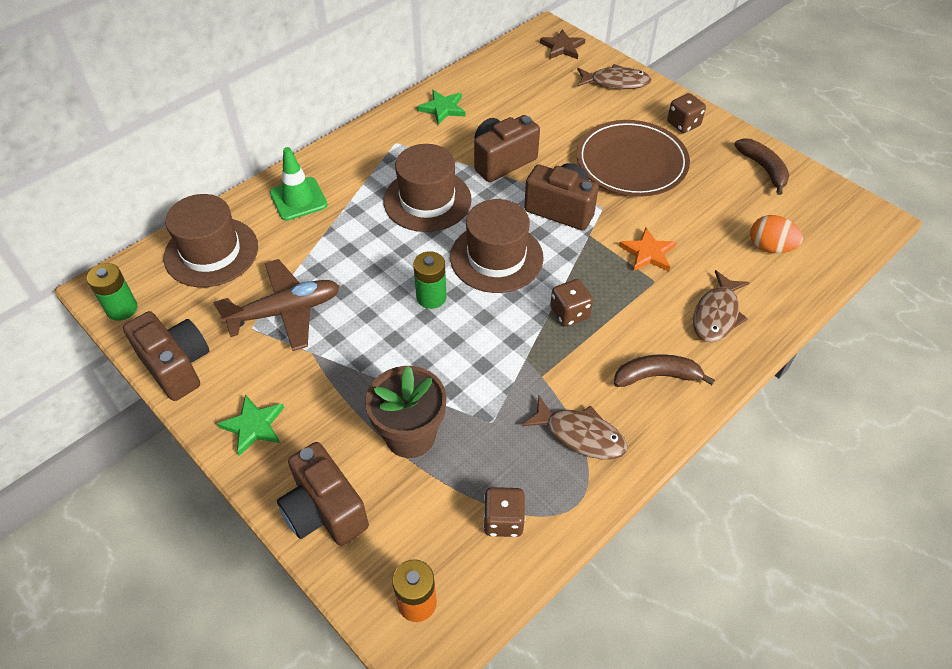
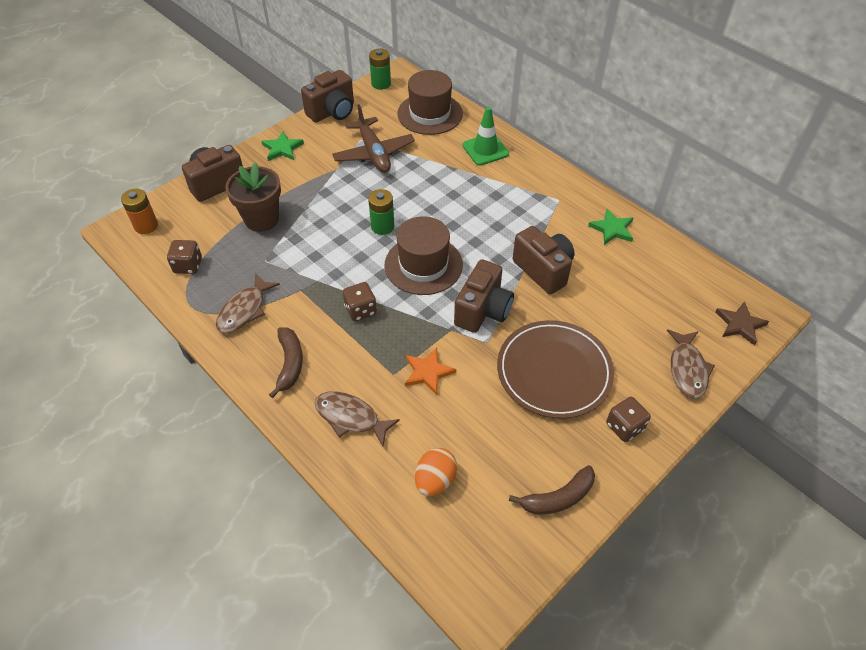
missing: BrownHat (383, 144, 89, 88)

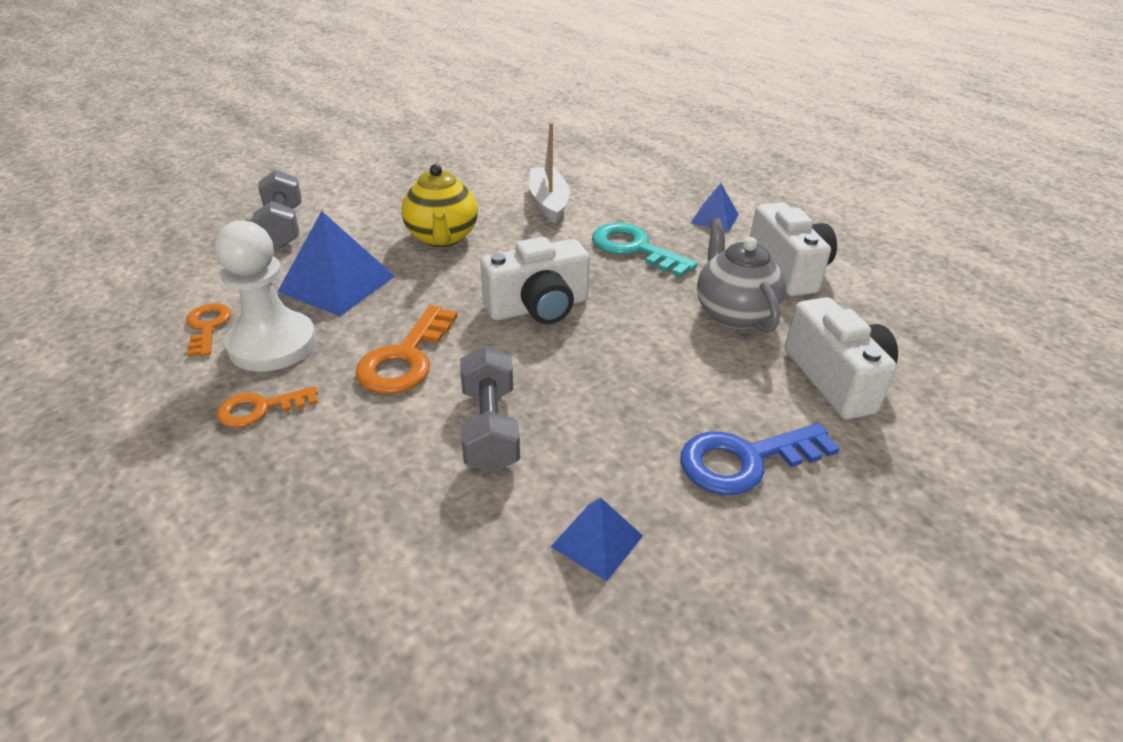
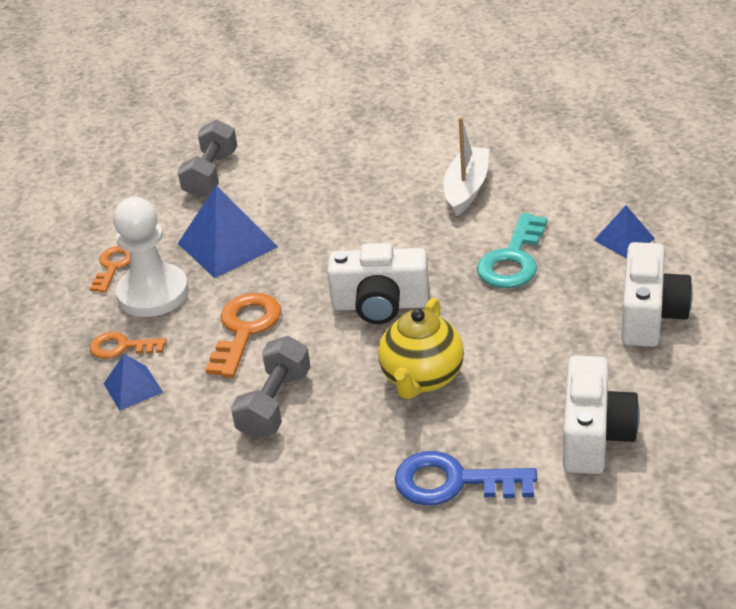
missing: GreyTeapot (697, 218, 89, 115)
relocated: YellowTeapot (401, 164, 77, 83) to (378, 298, 86, 101); BluePyramid (551, 498, 92, 83) to (104, 354, 59, 57)
spun: OrangeKey (356, 305, 102, 89) = (205, 293, 76, 85) 150 degrees clockwise; TurquoiseKey (592, 223, 106, 54) = (477, 213, 70, 75) 135 degrees counterclockwise

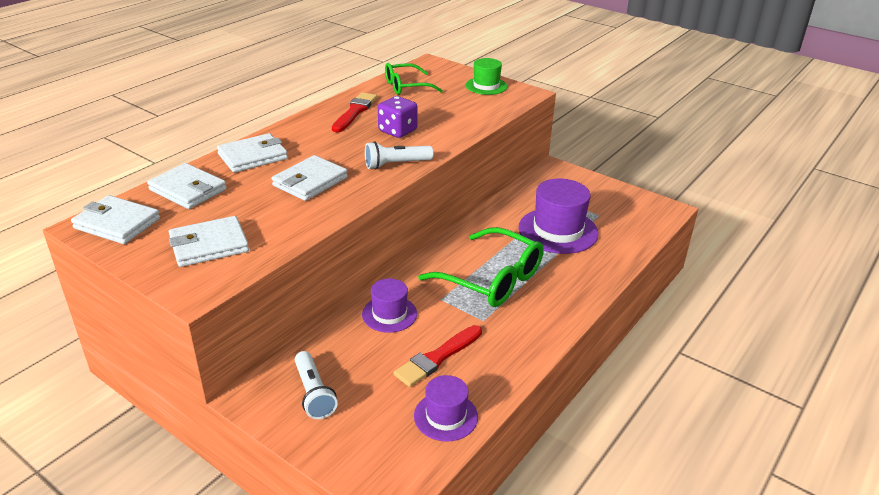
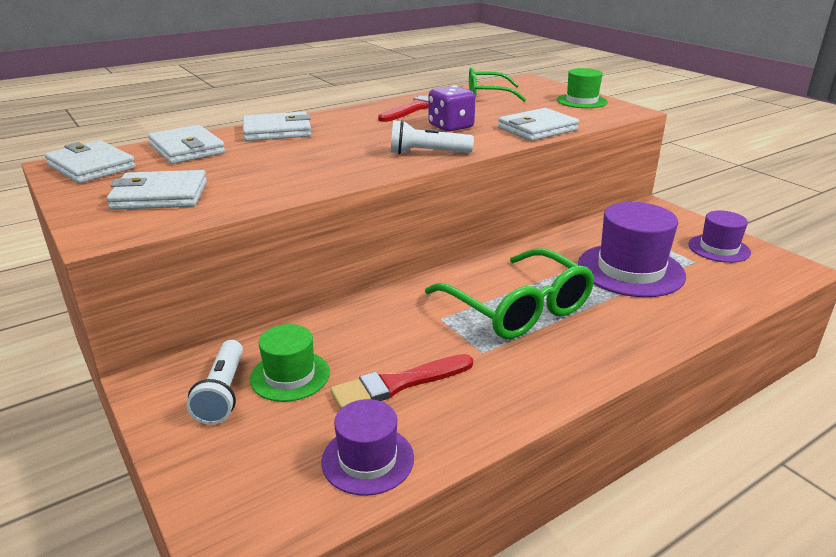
appeared: GreenHat (250, 324, 80, 78)
relocated: WhiteWallet (272, 155, 76, 46) to (498, 108, 81, 33); PurpleHat (362, 279, 55, 54) to (688, 210, 63, 53)

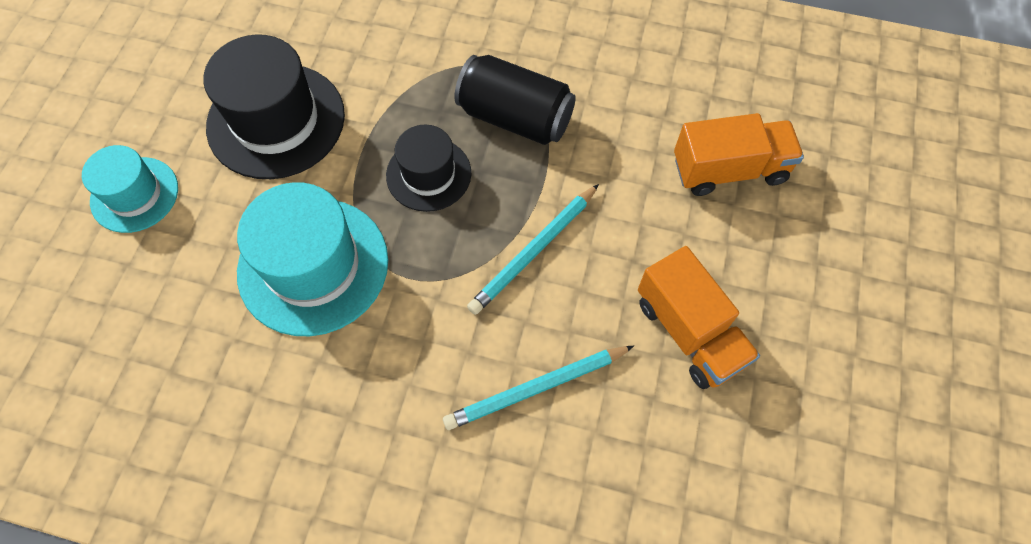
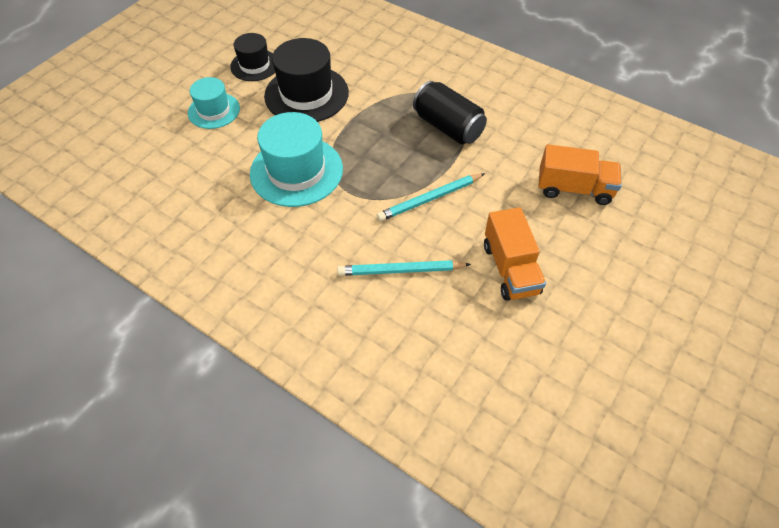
relocated: BlackHat (386, 124, 85, 88) to (230, 33, 45, 48)

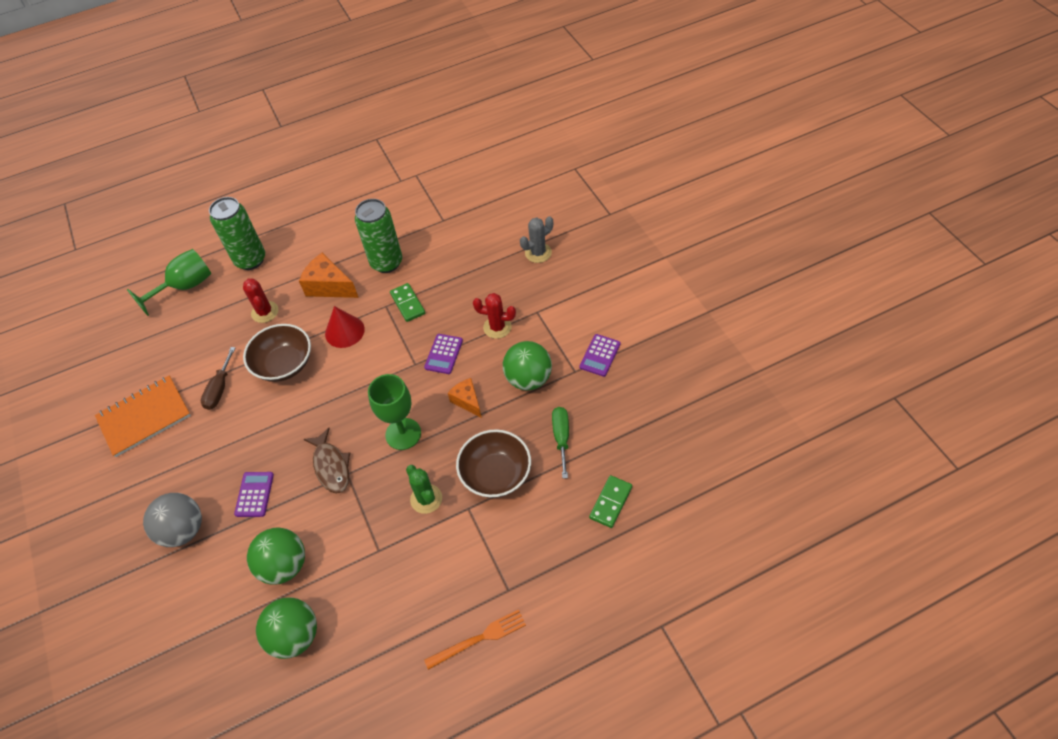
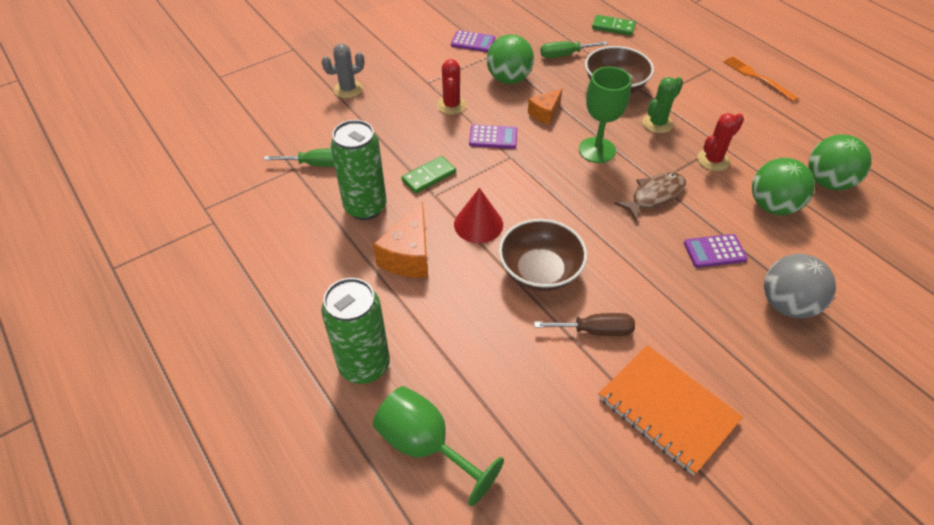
appeared: GreenScrewdriver (264, 148, 71, 19)
relocated: RedCactus (243, 278, 35, 45) to (697, 113, 47, 58)
spun: GreyCactus (520, 216, 33, 47) = (321, 44, 44, 54) 75 degrees counterclockwise

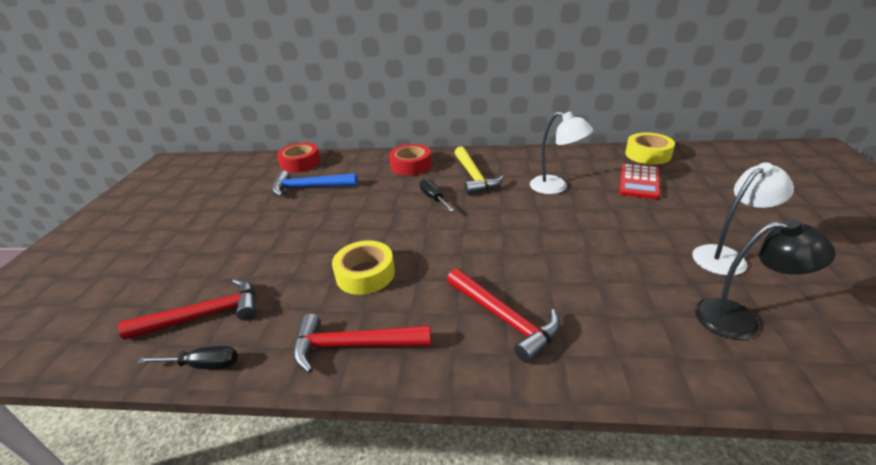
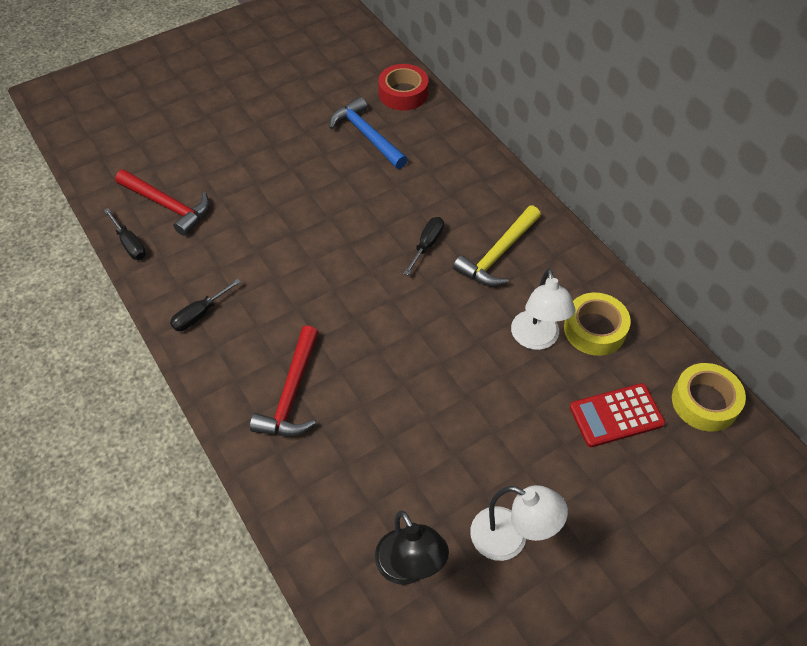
missing: RedTape (389, 144, 43, 32)
relocated: YellowTape (332, 240, 63, 55) to (564, 292, 67, 64)
exchanged: RedHammer (293, 314, 138, 59) to BlackScrewdriver (170, 278, 71, 53)

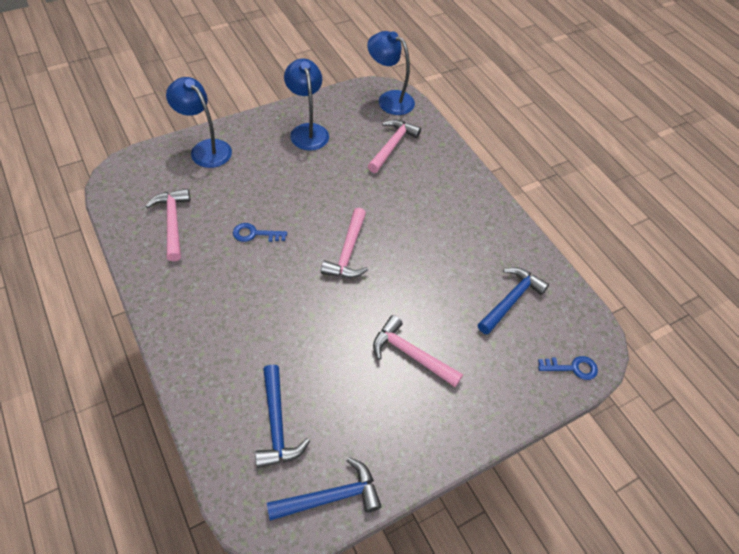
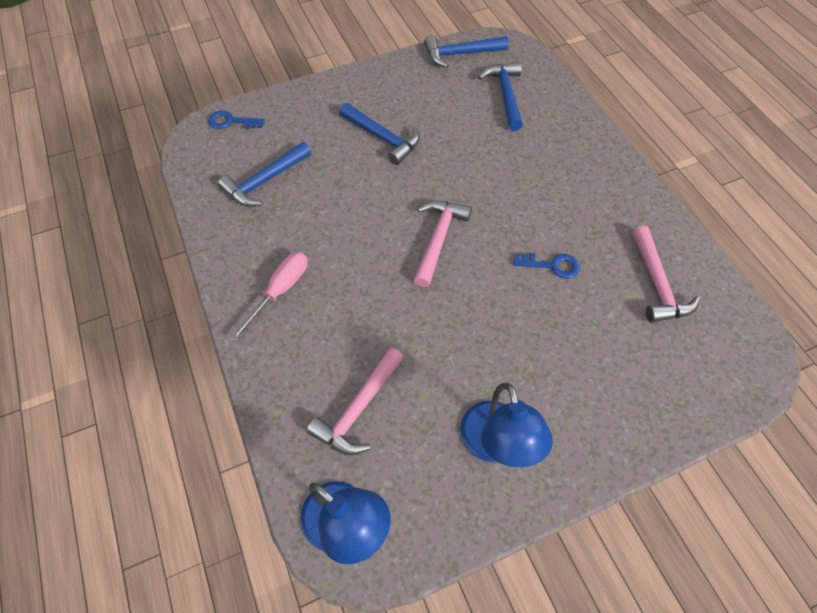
missing: BlueLamp (166, 77, 66, 91)
appeared: PinkScrewdriver (230, 252, 78, 90)
colour: PinkHammer (373, 315, 90, 72) to BlueHammer (339, 103, 81, 62)

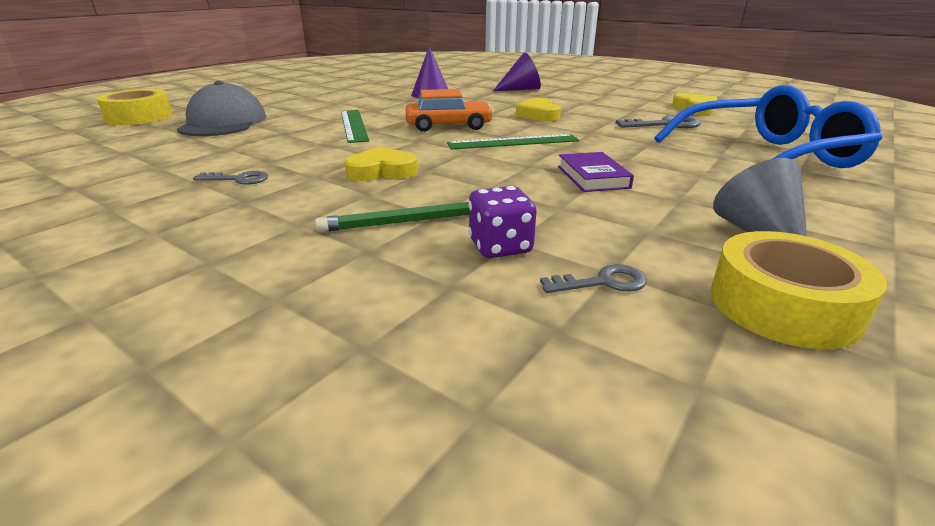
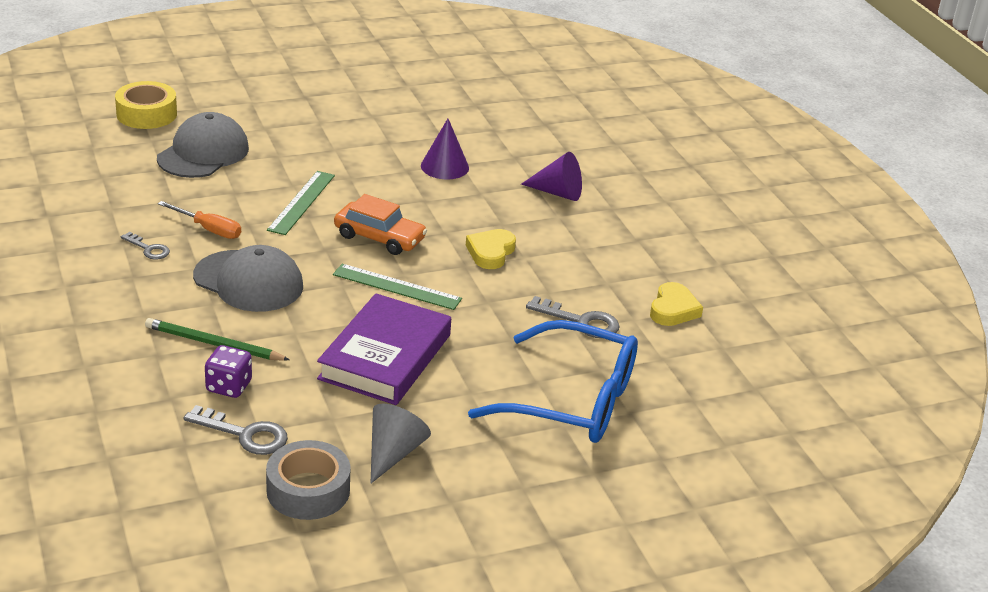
appeared: OrangeScrewdriver (158, 201, 83, 38)
exchanged: YellowHeart (344, 147, 74, 34) to GreyCap (193, 245, 110, 67)
colour: YellowTape (711, 231, 176, 118) to GreyTape (266, 440, 85, 80)
size: GreyKey (540, 264, 107, 29) = (184, 405, 104, 50) x1.60; PurpleBook (558, 152, 76, 40) = (317, 293, 134, 112) x2.00

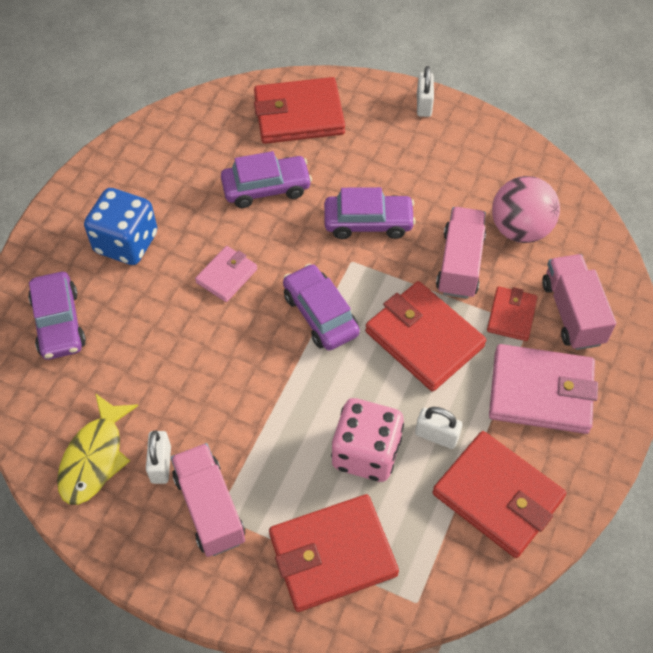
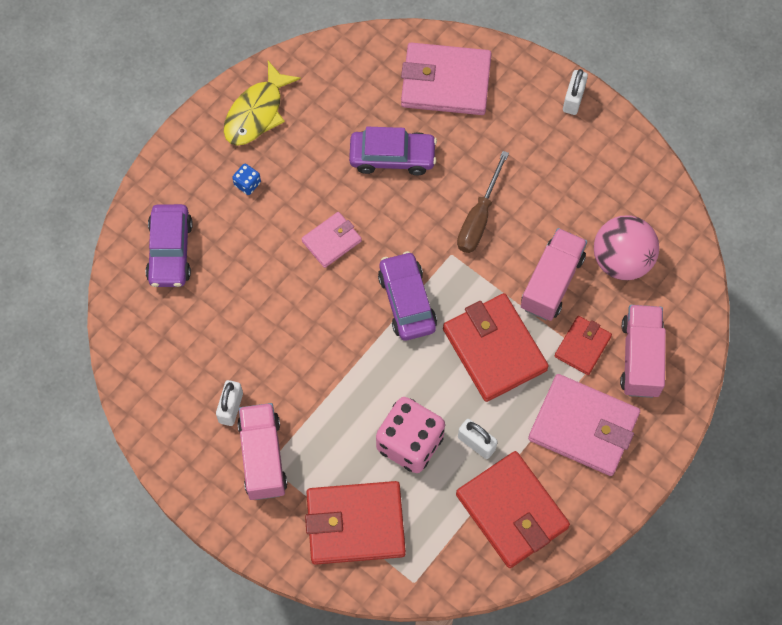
relocated: YellowFish (57, 393, 81, 112) to (224, 61, 77, 85)
exchanged: PurpleCar (324, 187, 92, 52) to BrownScrewdriver (457, 151, 52, 102)
colour: RedWallet (254, 77, 91, 67) to PinkWallet (401, 43, 91, 72)
size: BlueDice (84, 188, 73, 77) = (232, 164, 29, 31) x0.42

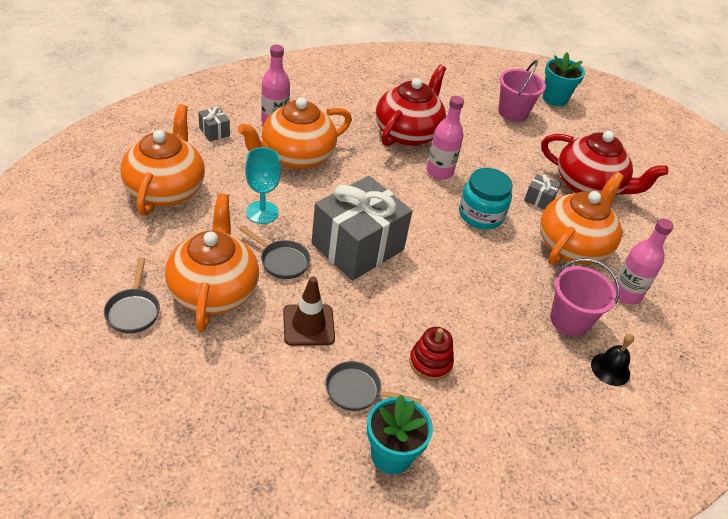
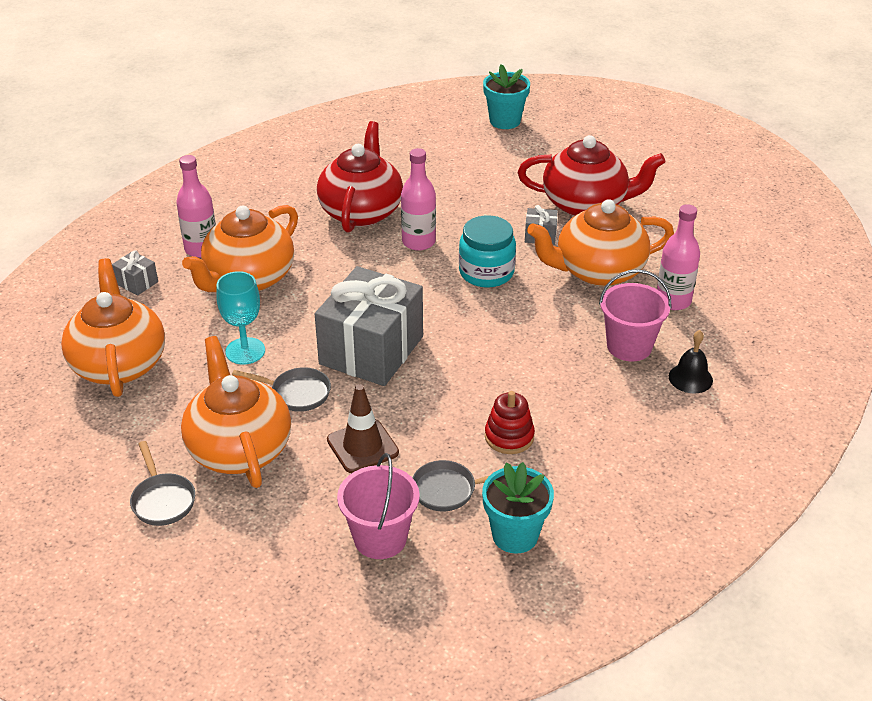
relocated: PinkBucket (498, 60, 48, 62) to (337, 453, 83, 106)
spun: OrangeTeapot (540, 172, 84, 93) = (527, 199, 147, 87) 120 degrees counterclockwise

